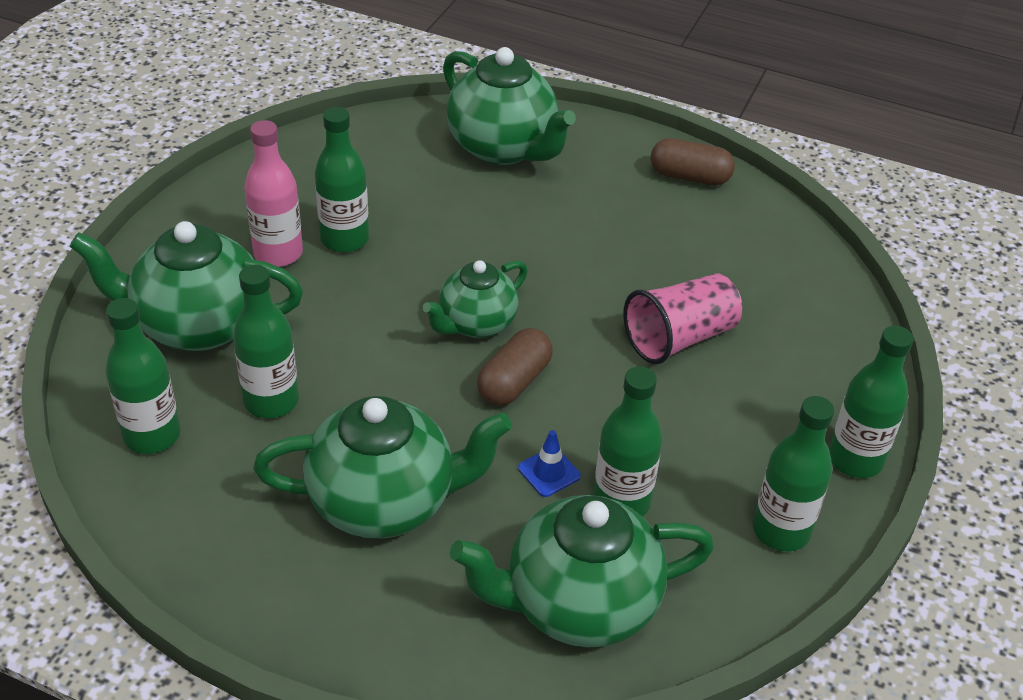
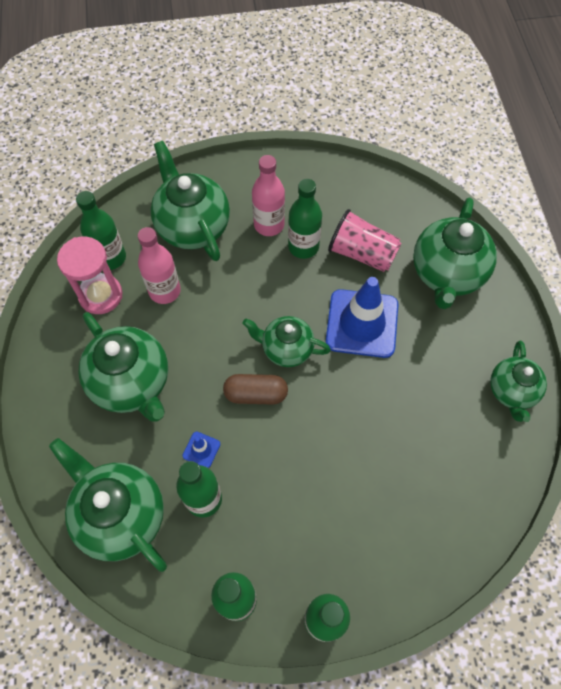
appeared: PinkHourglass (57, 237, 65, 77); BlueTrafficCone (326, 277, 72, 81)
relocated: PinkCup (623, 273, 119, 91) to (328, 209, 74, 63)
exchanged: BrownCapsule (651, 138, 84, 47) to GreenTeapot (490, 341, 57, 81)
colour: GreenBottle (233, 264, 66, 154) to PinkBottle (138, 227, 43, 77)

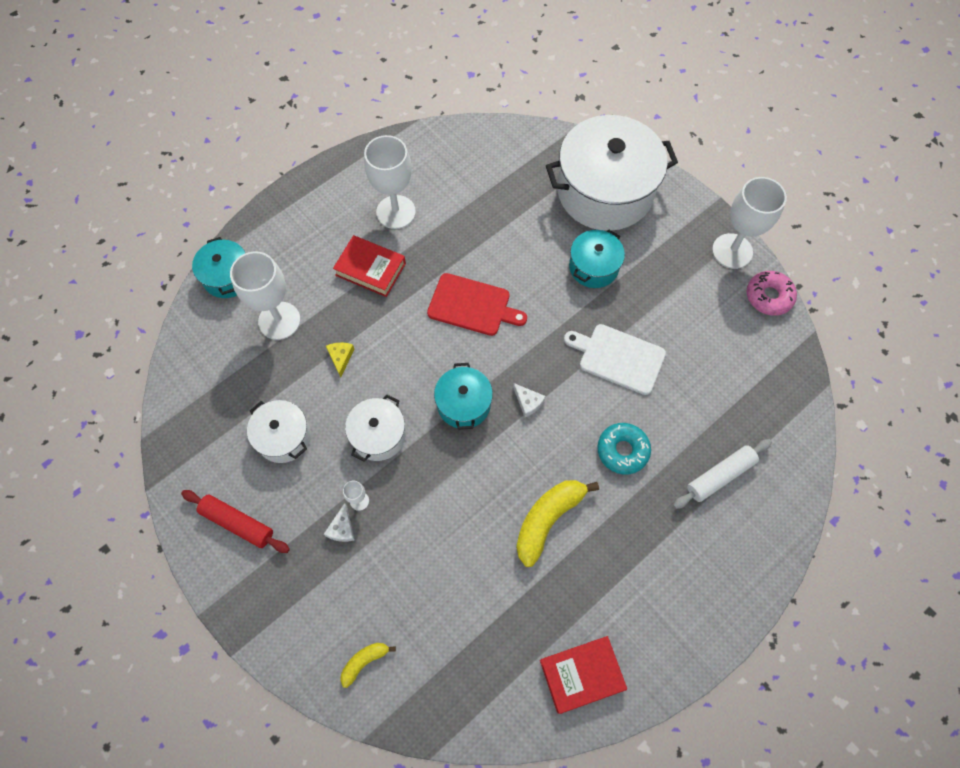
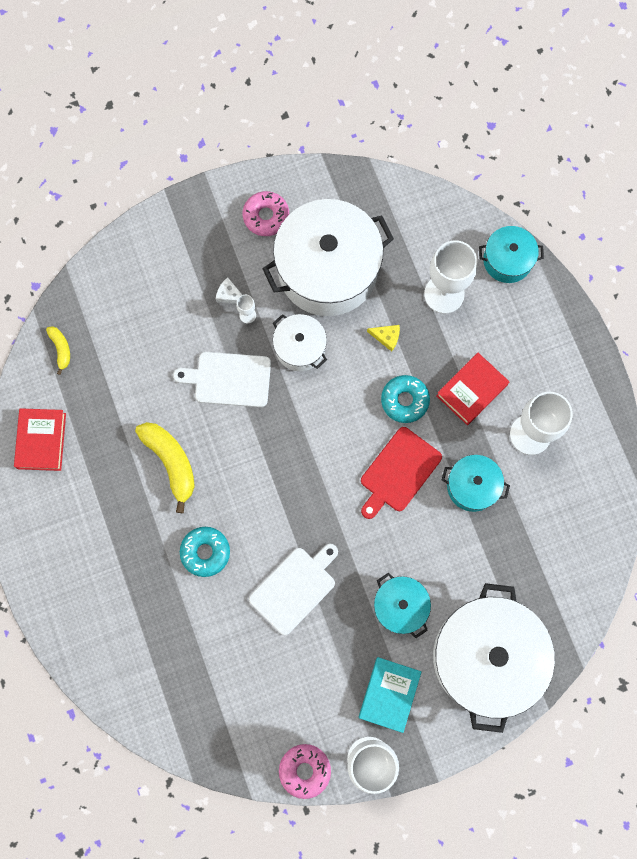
missing: WhiteCheese (513, 383, 32, 34); WhiteRollingPin (673, 439, 99, 70)
appeared: WhiteCuttingBoard (173, 352, 98, 55); TurquoiseBook (359, 657, 62, 76); TurquoiseDonut (381, 375, 49, 48)
relocated: YellowBanana (340, 643, 56, 45) to (46, 326, 24, 49); TurquoisePot (434, 363, 59, 67) to (442, 455, 68, 57)
exchanged: RedRollingPin (181, 490, 109, 63) to PinkDonut (243, 191, 46, 45)
size: WhitePot (247, 400, 64, 63) = (262, 199, 132, 117) x2.02

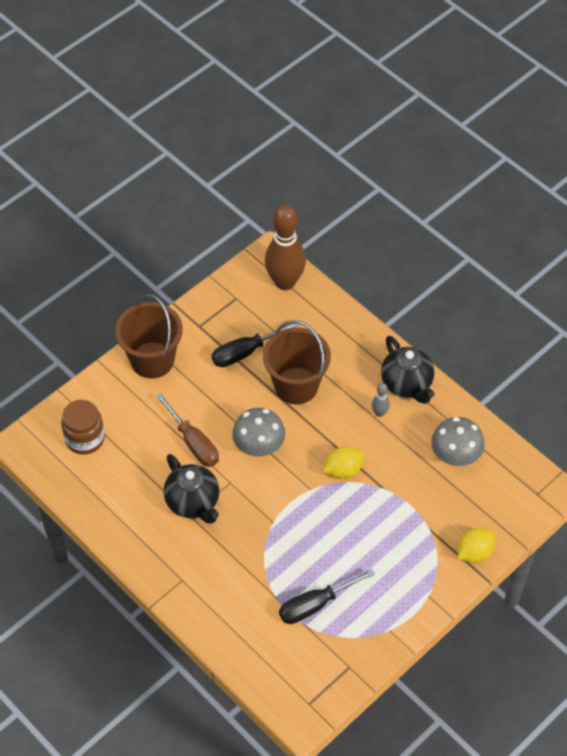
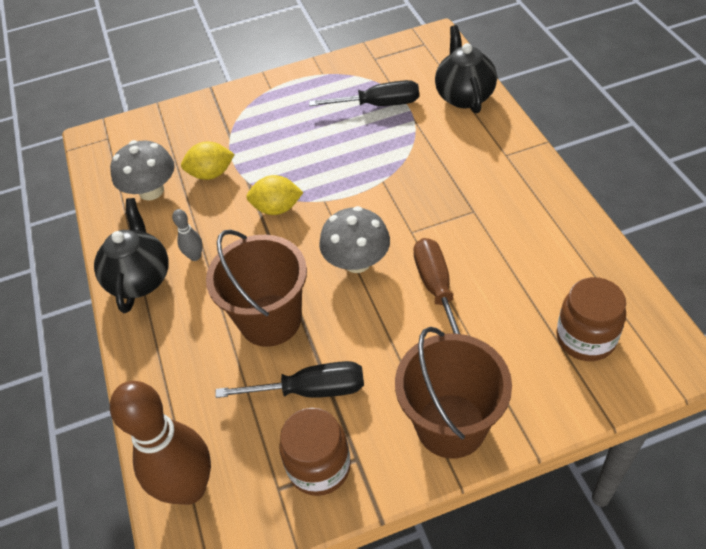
appeared: BrownJar (279, 408, 72, 88)
relocated: BlackTeapot (164, 454, 55, 70) to (435, 25, 62, 88); YellowLemon (458, 528, 37, 35) to (181, 142, 54, 38)

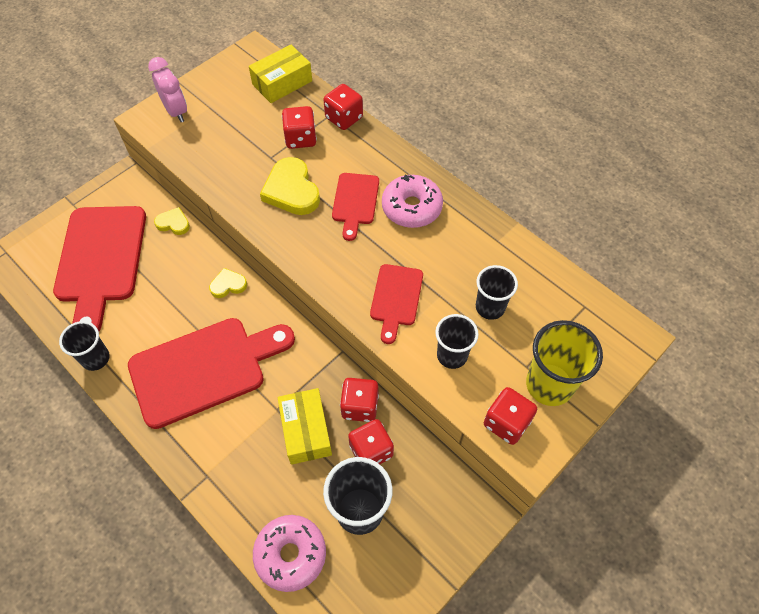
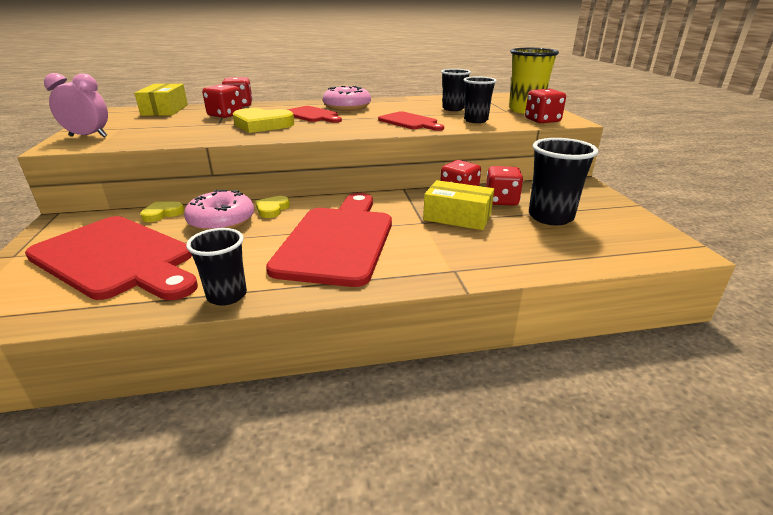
relocated: PinkDonut (253, 515, 73, 77) to (184, 190, 70, 41)

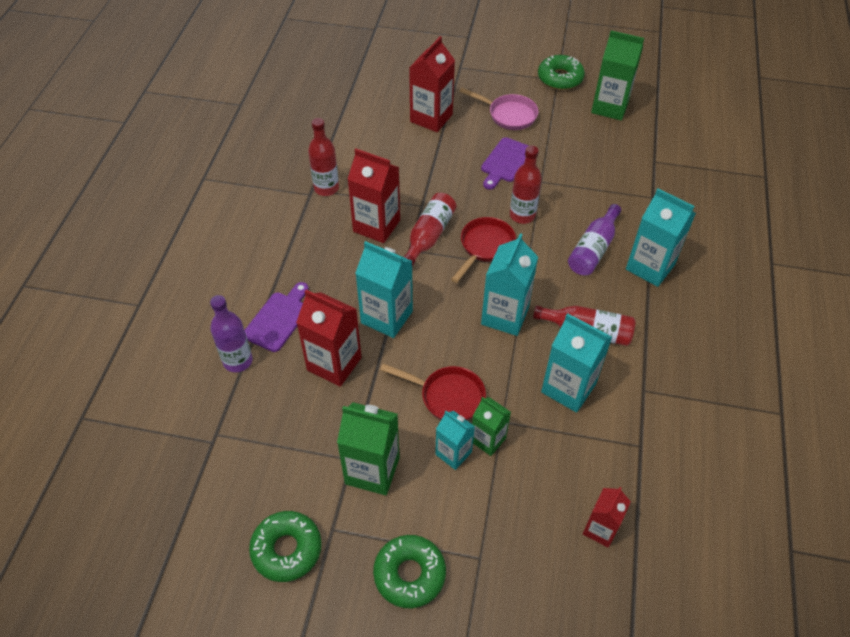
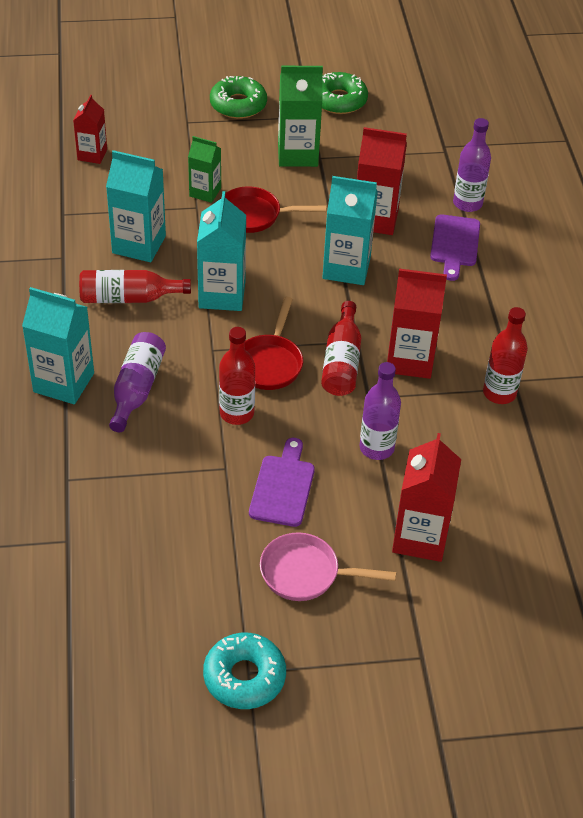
missing: TurquoiseCarton (435, 411, 40, 59); GreenCarton (591, 31, 53, 89)
appeared: PurpleBottle (360, 362, 41, 98)
colour: GreenDonut (538, 55, 47, 35) to TurquoiseDonut (203, 633, 83, 76)

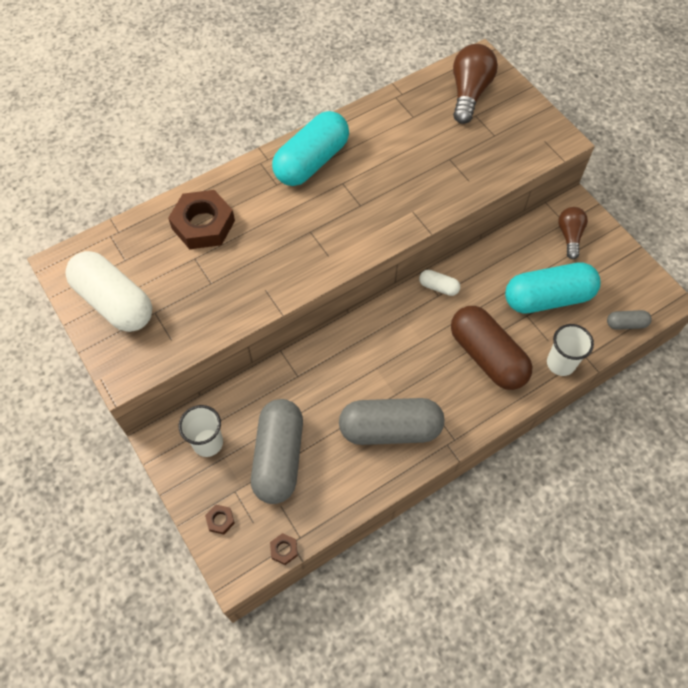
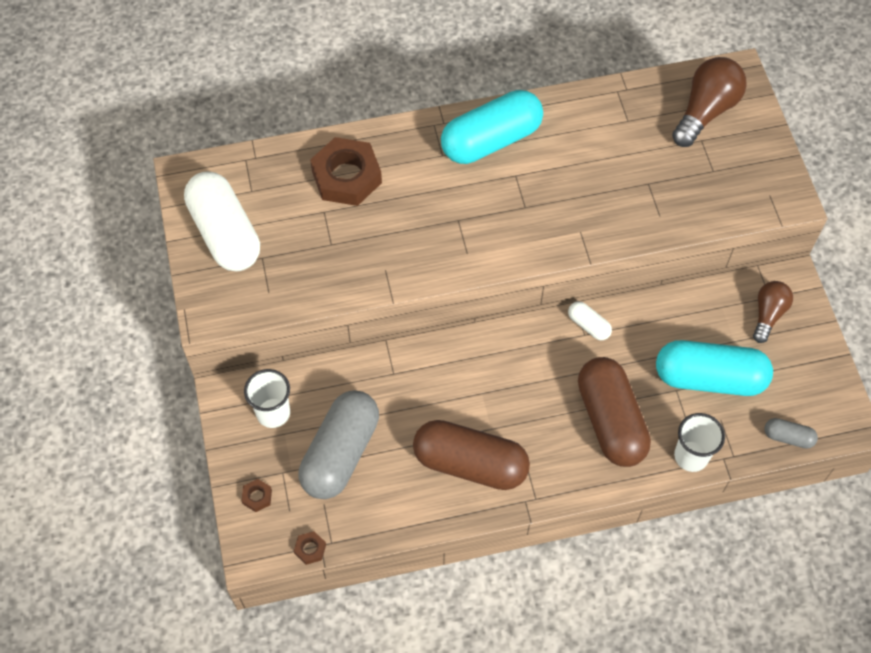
colour: GreyCapsule (339, 398, 105, 47) to BrownCapsule (413, 420, 117, 70)

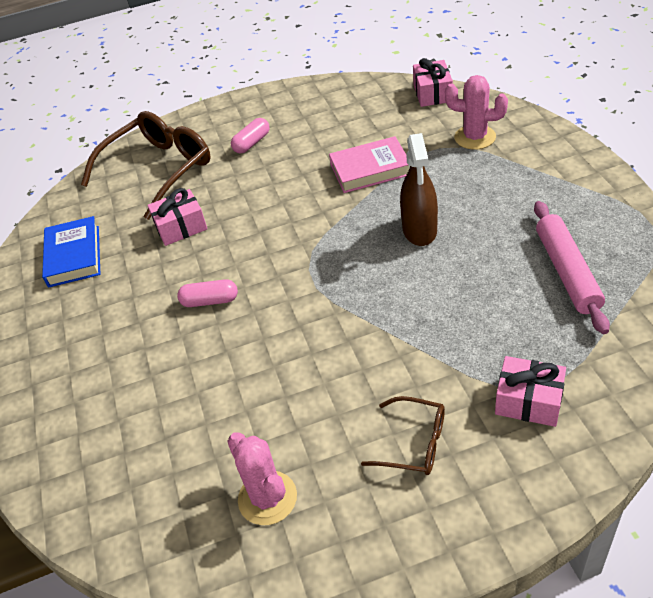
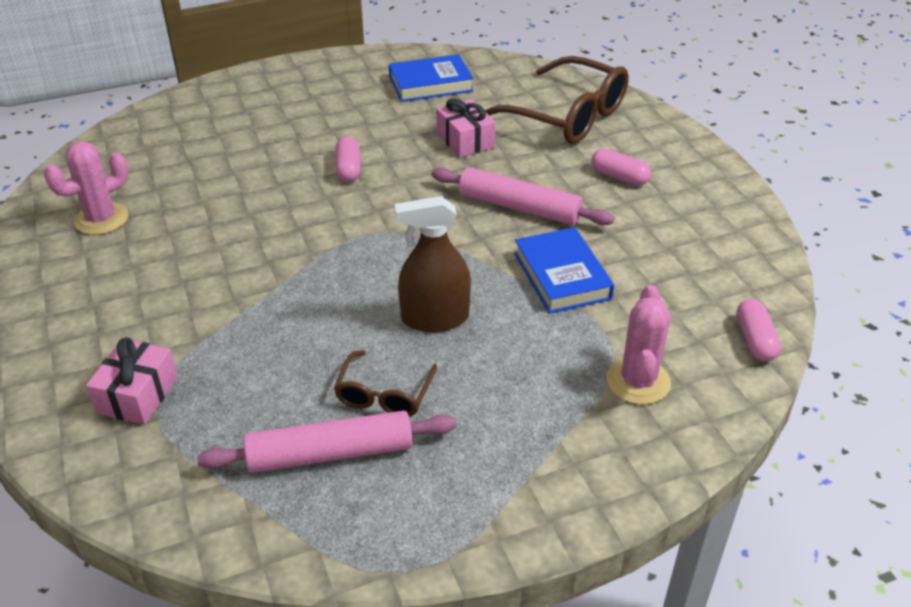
appeared: PinkRollingPin (431, 167, 183, 58)
relocated: BrownGlasses (361, 396, 84, 79) to (334, 350, 103, 67)
exchanged: PinkGift (413, 58, 40, 49) to PinkCapsule (736, 299, 45, 62)
colour: PinkBook (329, 136, 80, 57) to BlueBook (514, 227, 100, 87)

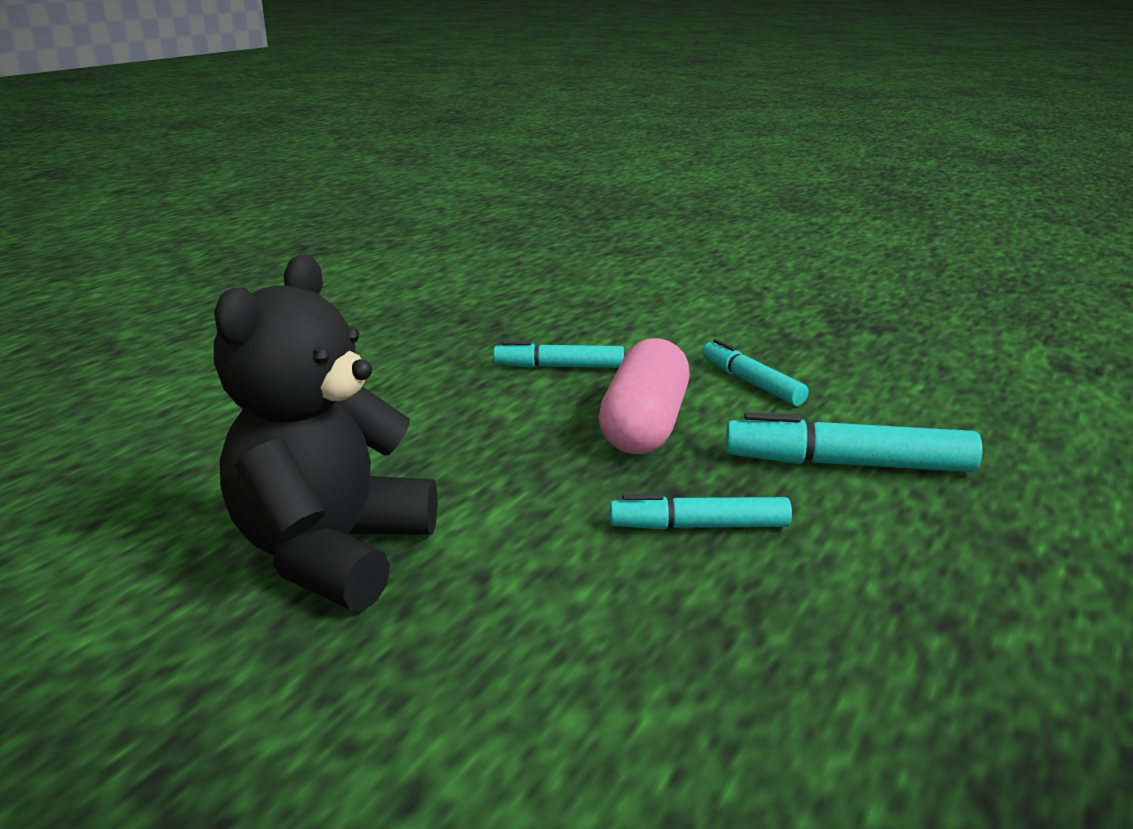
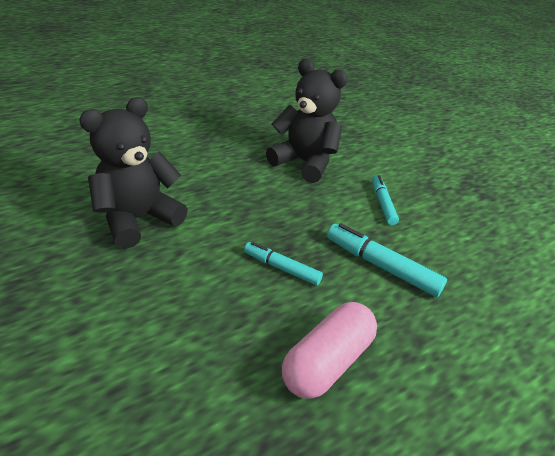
relocated: PinkCapsule (599, 338, 91, 116) to (282, 302, 95, 97)
exchanged: TurquoiseMarker (493, 341, 131, 27) to BlackTeddyBear (266, 59, 82, 124)

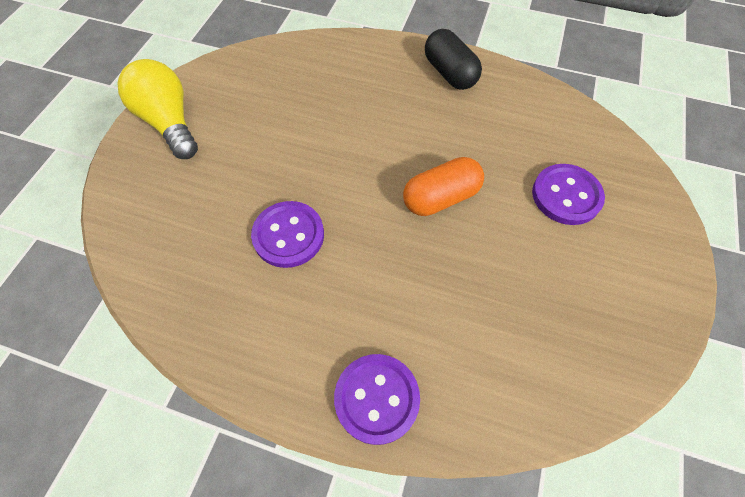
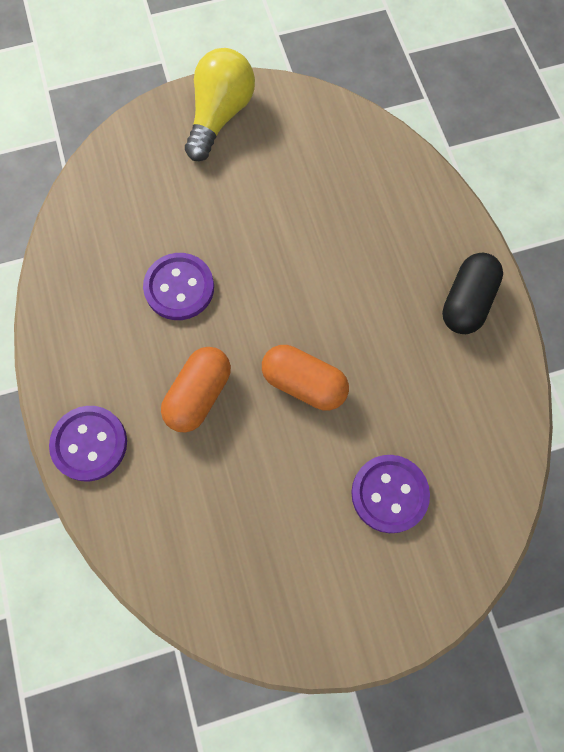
appeared: OrangeCapsule (161, 347, 70, 85)

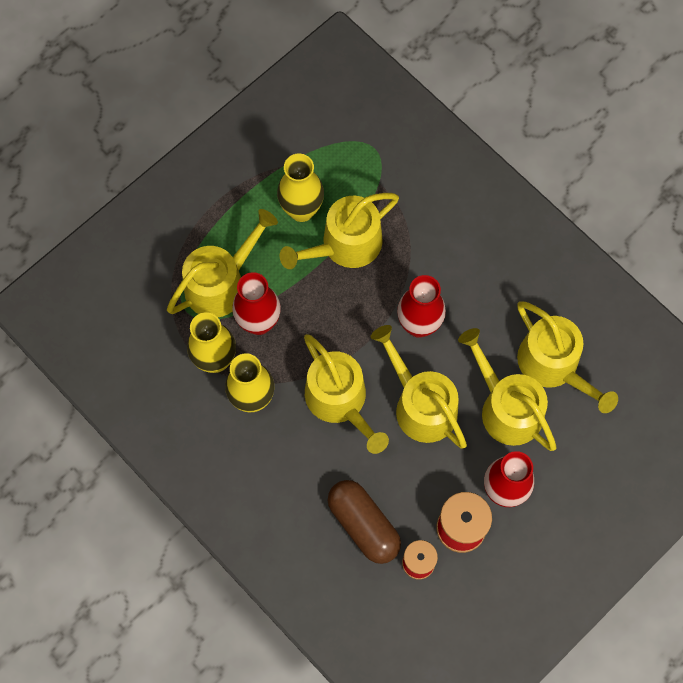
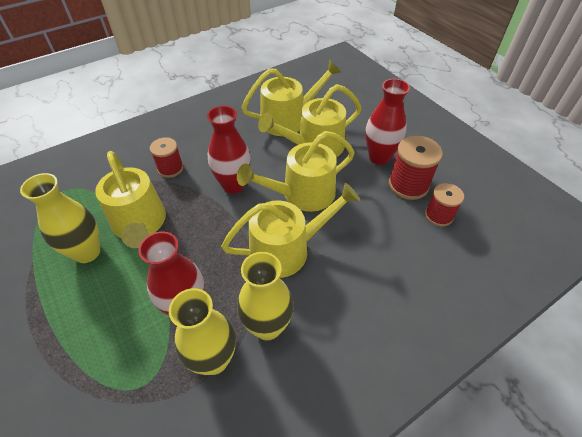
missing: YellowWateringCan (167, 209, 111, 108); BrownCapsule (328, 480, 73, 84)
appeared: RedSpool (150, 137, 33, 41)

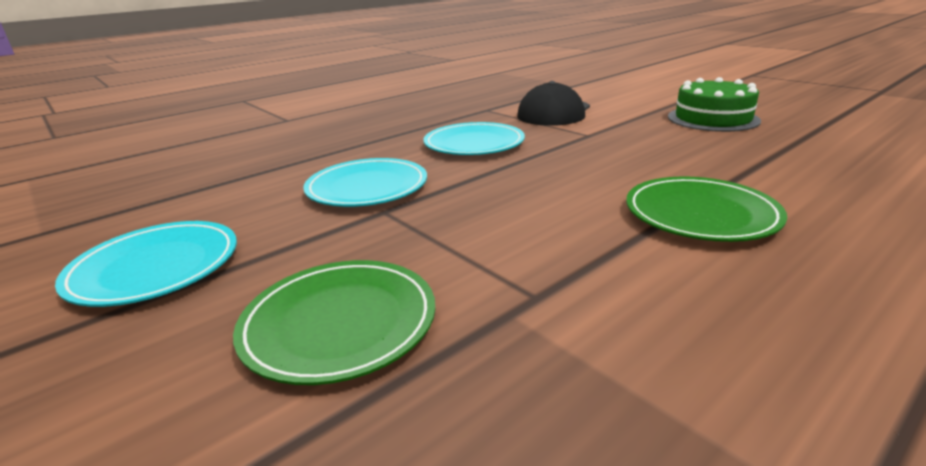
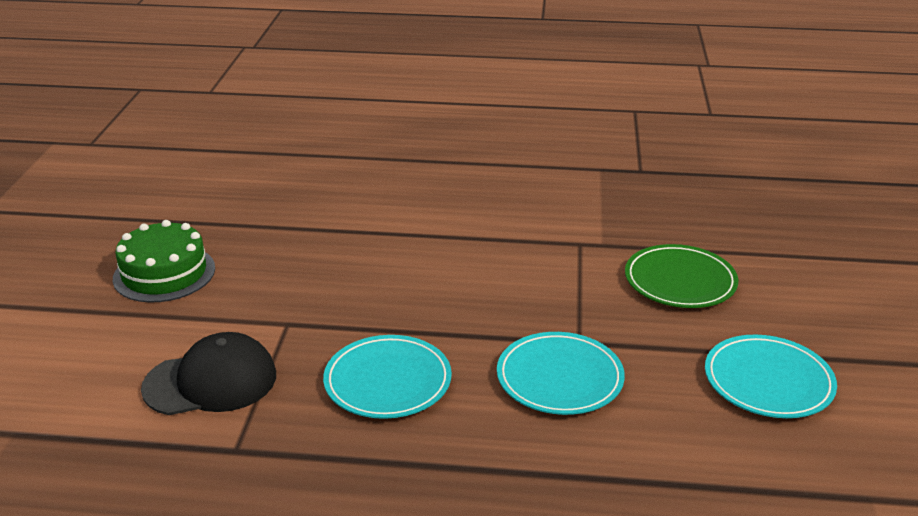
missing: GreenPlate (626, 177, 161, 65)

